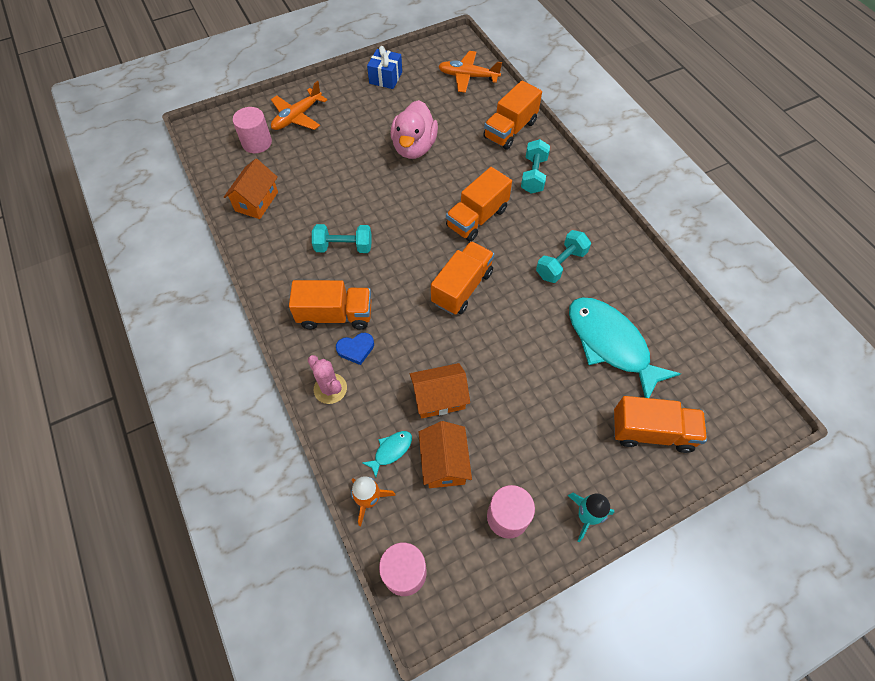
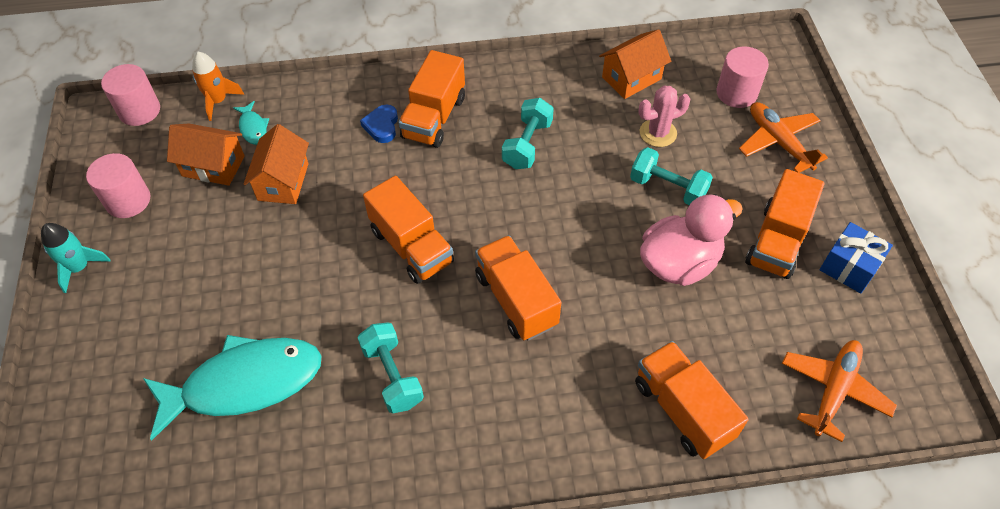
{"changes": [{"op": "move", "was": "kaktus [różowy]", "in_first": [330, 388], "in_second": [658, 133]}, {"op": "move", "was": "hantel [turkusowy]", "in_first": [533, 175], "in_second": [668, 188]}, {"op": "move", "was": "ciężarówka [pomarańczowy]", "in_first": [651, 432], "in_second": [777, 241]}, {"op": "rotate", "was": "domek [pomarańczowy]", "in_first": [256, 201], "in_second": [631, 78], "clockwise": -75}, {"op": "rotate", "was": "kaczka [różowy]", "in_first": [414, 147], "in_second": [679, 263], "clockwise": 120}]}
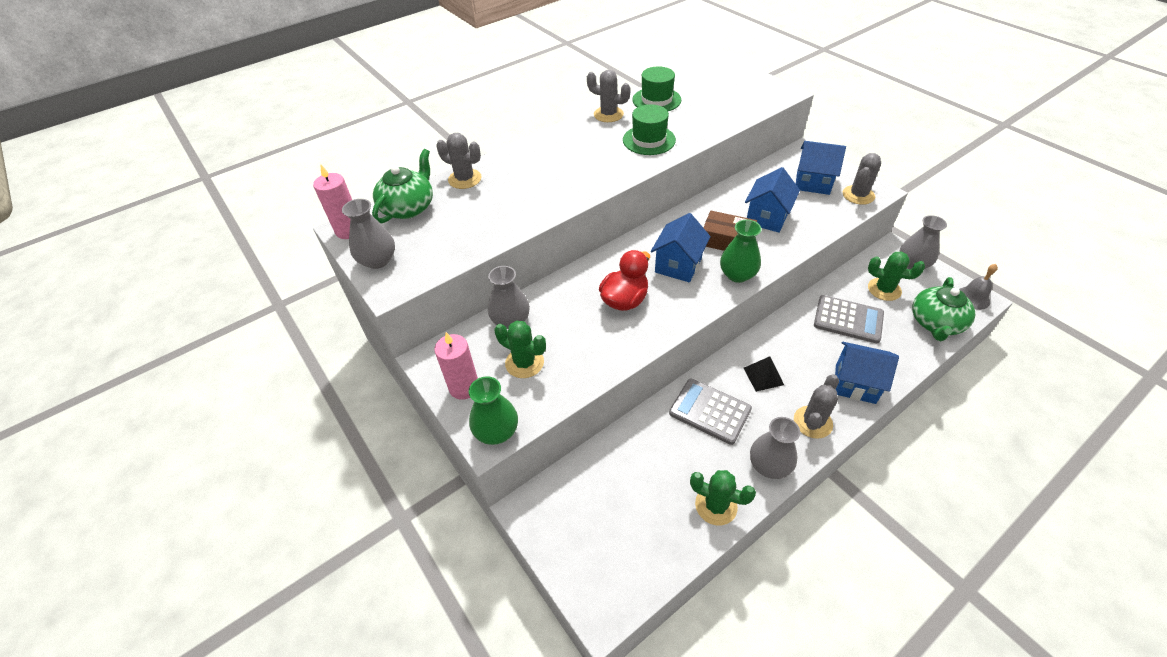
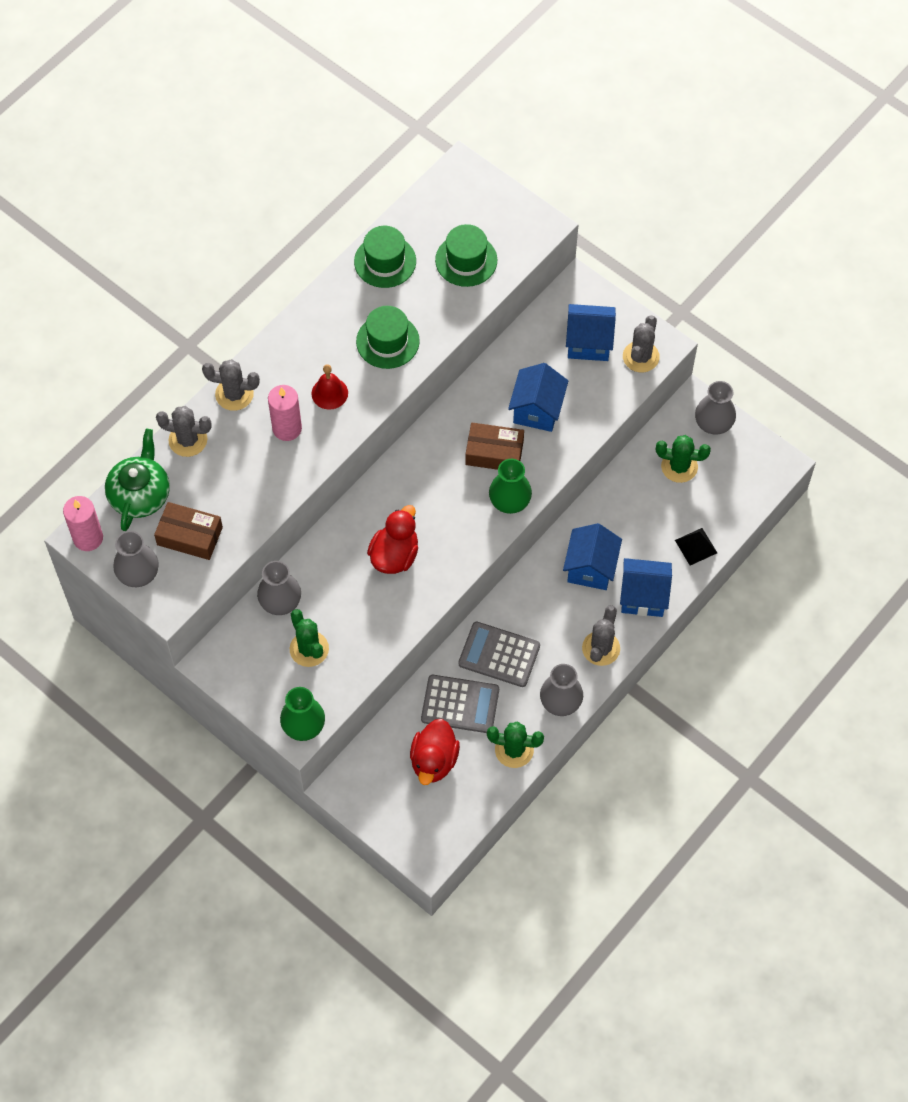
{"changes": [{"op": "delete", "was": "imbryk [zielony]", "in_first": [935, 323]}, {"op": "delete", "was": "dzwonek [szary]", "in_first": [973, 298]}, {"op": "insert", "now": "pudełko [brązowy]", "in_second": [189, 536]}, {"op": "insert", "now": "dzwonek [czerwony]", "in_second": [329, 393]}, {"op": "insert", "now": "kaczka [czerwony]", "in_second": [434, 760]}, {"op": "insert", "now": "kapelusz [zielony]", "in_second": [466, 260]}, {"op": "move", "was": "świeca [różowy]", "in_first": [464, 387], "in_second": [287, 428]}, {"op": "move", "was": "kaktus [szary]", "in_first": [608, 114], "in_second": [234, 394]}, {"op": "move", "was": "domek [niebieski]", "in_first": [678, 265], "in_second": [590, 568]}, {"op": "move", "was": "piramida [czarny]", "in_first": [763, 376], "in_second": [696, 546]}, {"op": "move", "was": "kalkulator [szary]", "in_first": [848, 319], "in_second": [460, 704]}, {"op": "rotate", "was": "kaktus [zielony]", "in_first": [524, 363], "in_second": [309, 649], "clockwise": 45}]}
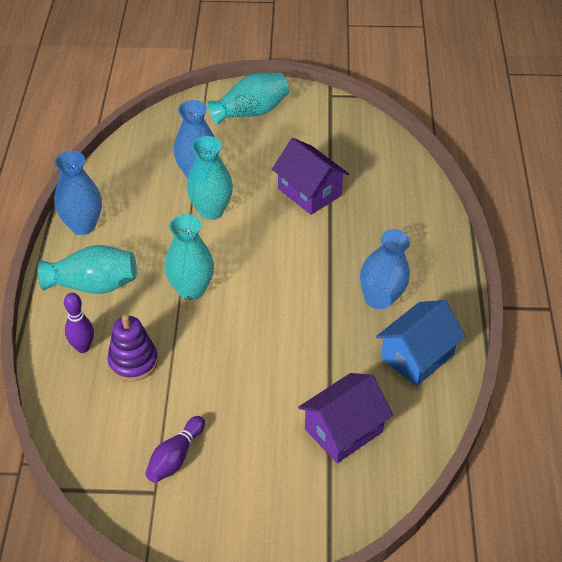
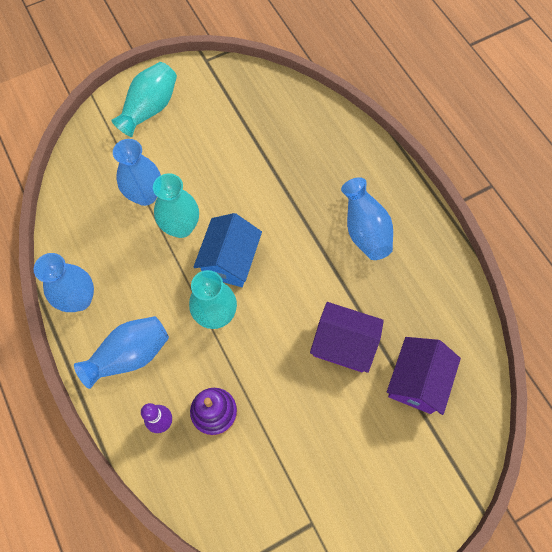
{"changes": [{"op": "delete", "was": "kręgiel [fioletowy]", "in_first": [175, 457]}, {"op": "move", "was": "domek [fioletowy]", "in_first": [309, 192], "in_second": [343, 344]}, {"op": "move", "was": "domek [niebieski]", "in_first": [417, 356], "in_second": [230, 260]}, {"op": "recolor", "was": "wazon [turkusowy]", "now": "wazon [niebieski]", "in_first": [93, 285], "in_second": [130, 355]}]}
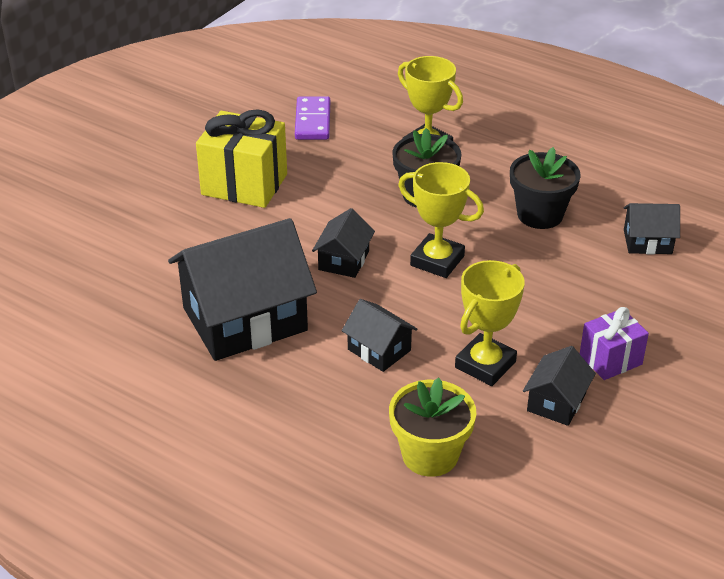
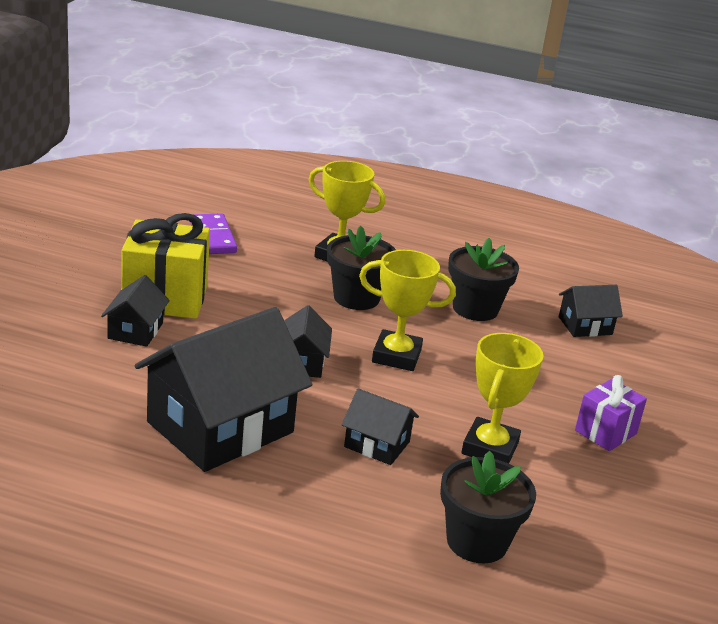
{"changes": [{"op": "move", "was": "domek [czarny]", "in_first": [556, 402], "in_second": [135, 331]}, {"op": "recolor", "was": "doniczka [żółty]", "now": "doniczka [czarny]", "in_first": [430, 455], "in_second": [477, 541]}]}
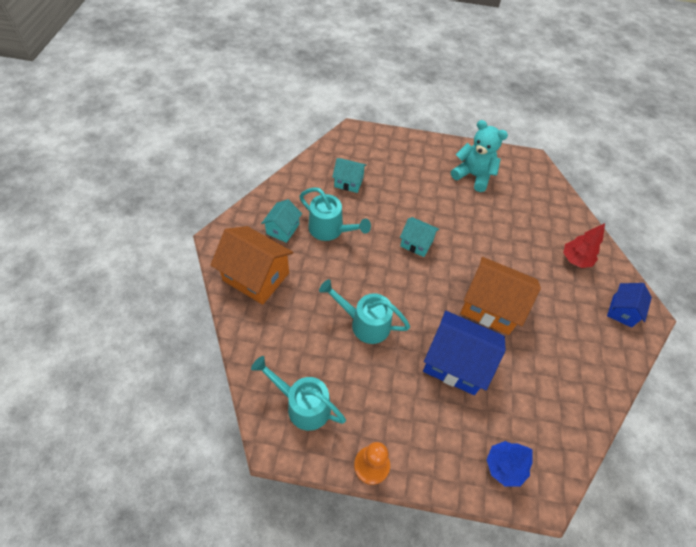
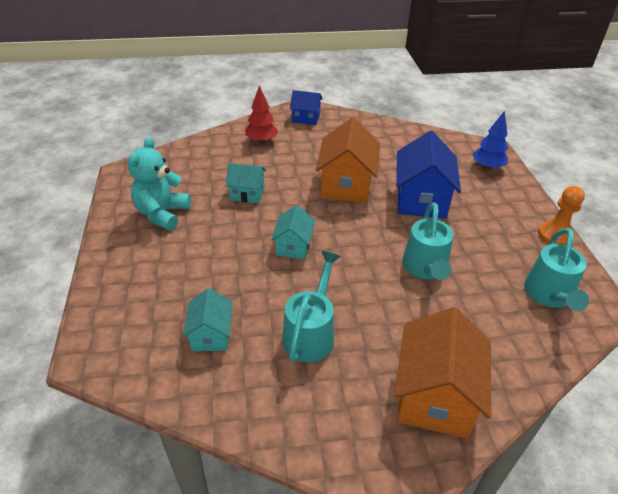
{"changes": [{"op": "move", "was": "domek [turkusowy]", "in_first": [283, 229], "in_second": [247, 194]}]}
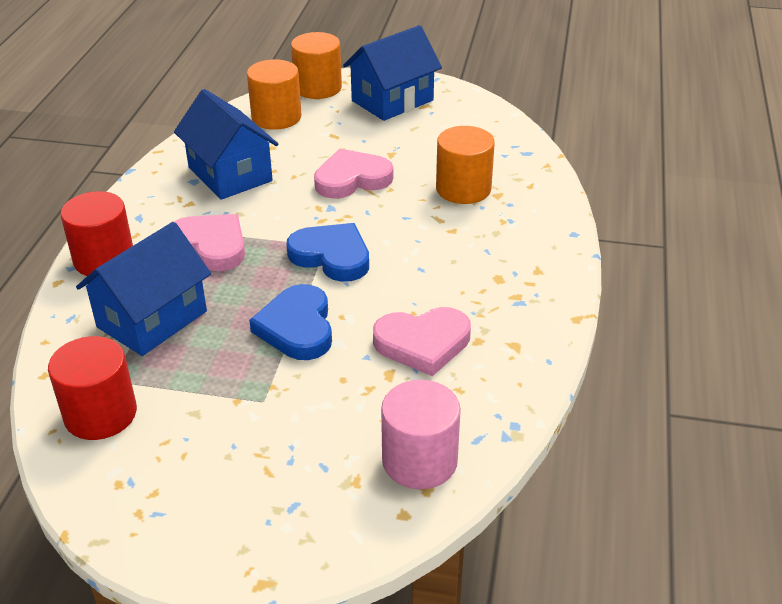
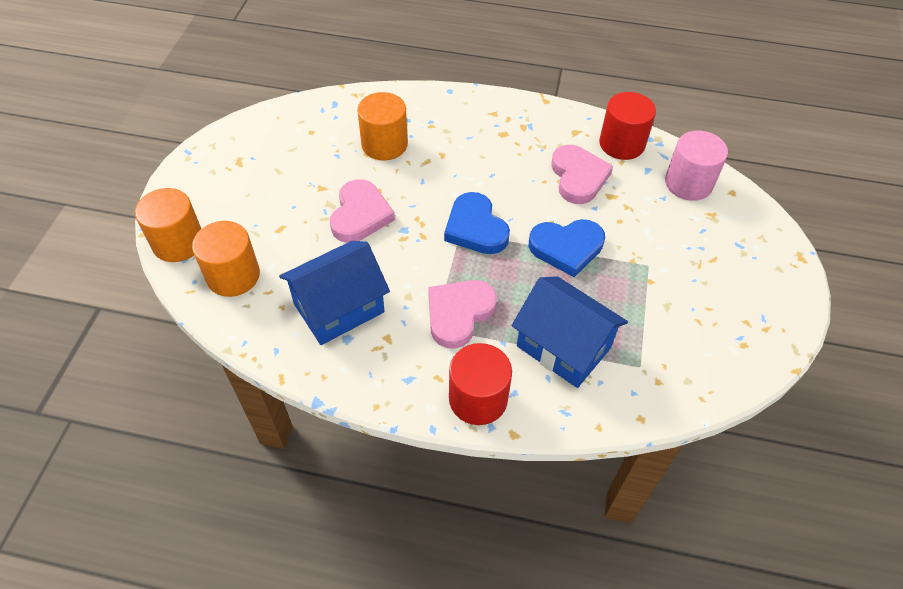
{"changes": [{"op": "delete", "was": "domek [niebieski]", "in_first": [392, 100]}, {"op": "move", "was": "walec [czerwony]", "in_first": [100, 414], "in_second": [622, 144]}, {"op": "rotate", "was": "serce [niebieski]", "in_first": [331, 256], "in_second": [475, 228], "clockwise": -60}, {"op": "rotate", "was": "serce [różowy]", "in_first": [352, 179], "in_second": [360, 215], "clockwise": -150}]}
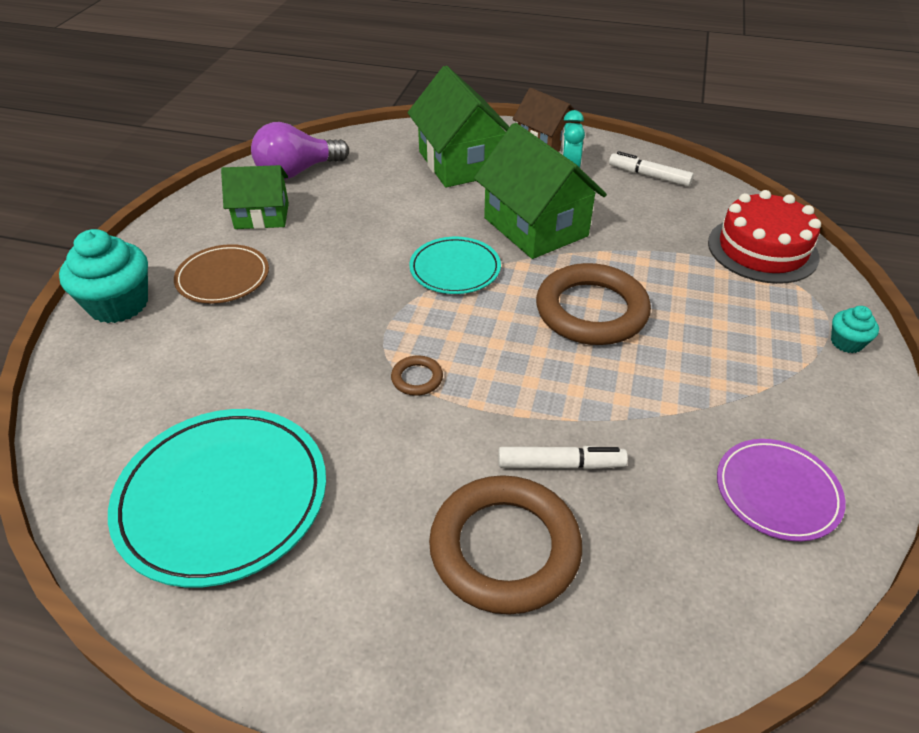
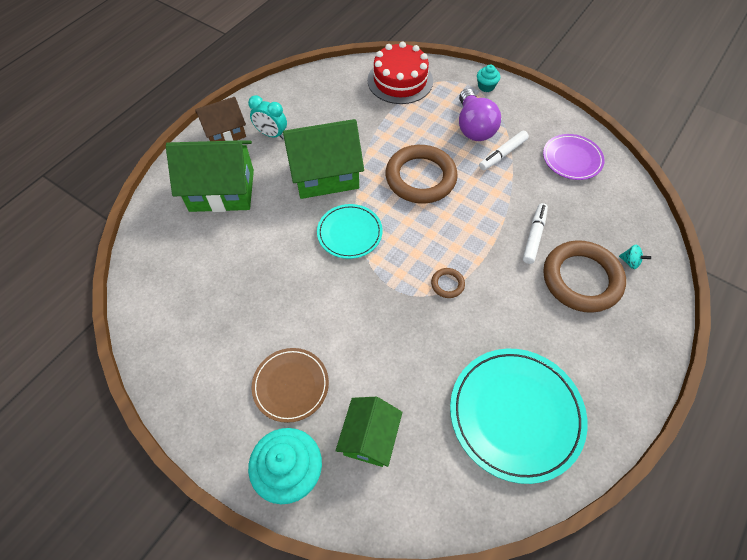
{"changes": [{"op": "insert", "now": "bączek [turkusowy]", "in_second": [630, 262]}, {"op": "move", "was": "domek [zielony]", "in_first": [262, 216], "in_second": [369, 437]}, {"op": "move", "was": "żarówka [fioletowy]", "in_first": [297, 172], "in_second": [474, 127]}, {"op": "move", "was": "flamaster [biały]", "in_first": [649, 176], "in_second": [502, 154]}]}
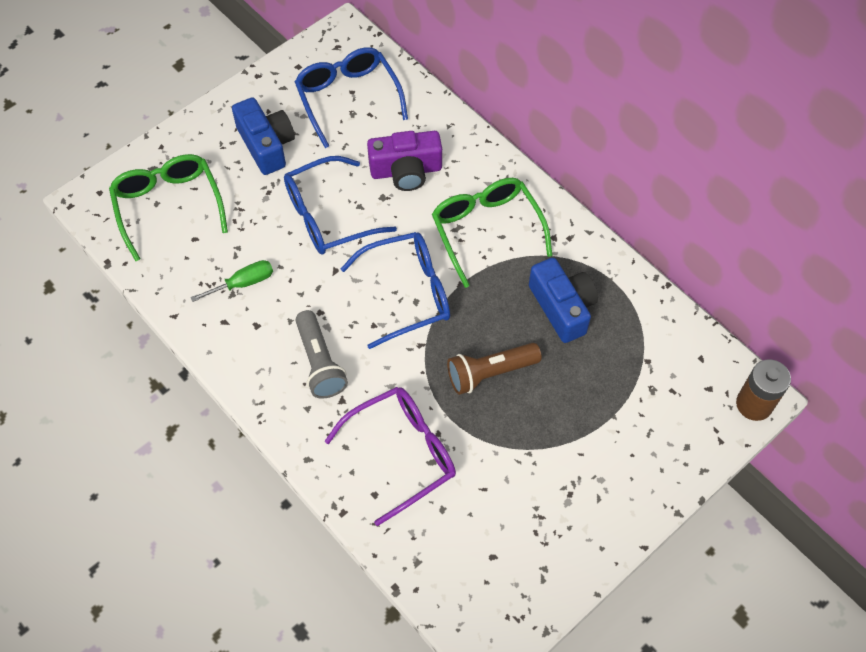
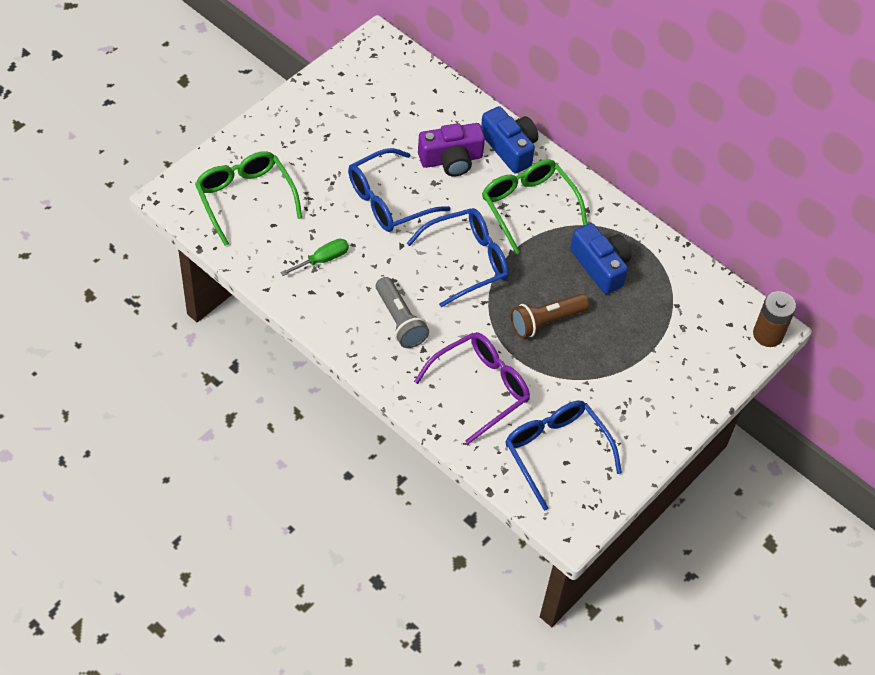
{"changes": [{"op": "move", "was": "aparat fotograficzny [niebieski]", "in_first": [266, 145], "in_second": [510, 148]}, {"op": "move", "was": "okulary [niebieski]", "in_first": [348, 98], "in_second": [555, 451]}]}
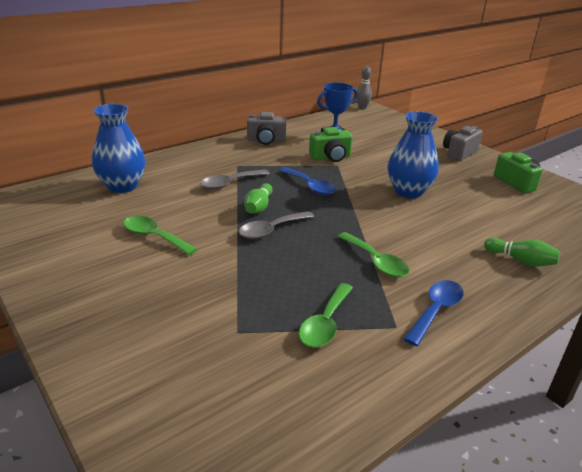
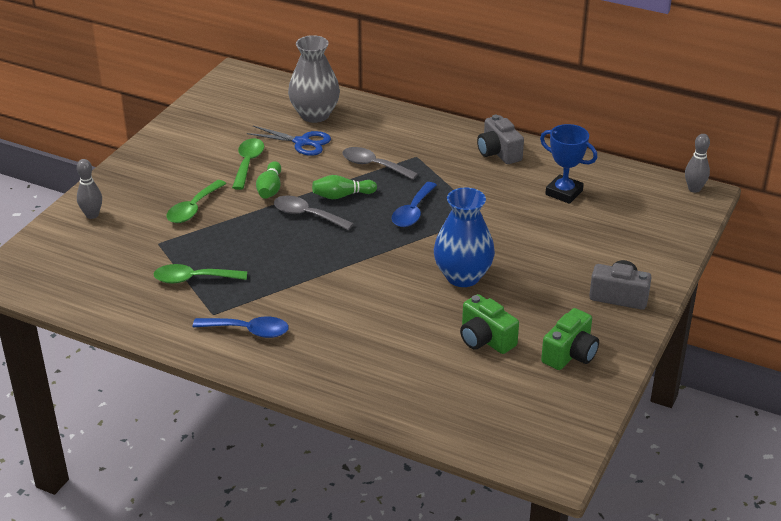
{"changes": [{"op": "insert", "now": "kręgiel [szary]", "in_second": [92, 215]}, {"op": "insert", "now": "nożyczki [niebieski]", "in_second": [302, 142]}, {"op": "move", "was": "aparat fotograficzny [zielony]", "in_first": [330, 157], "in_second": [485, 339]}, {"op": "move", "was": "łyżka [zielony]", "in_first": [376, 261], "in_second": [193, 208]}, {"op": "move", "was": "kręgiel [zielony]", "in_first": [521, 260], "in_second": [270, 189]}, {"op": "recolor", "was": "wazon [niebieski]", "now": "wazon [szary]", "in_first": [122, 186], "in_second": [315, 115]}]}
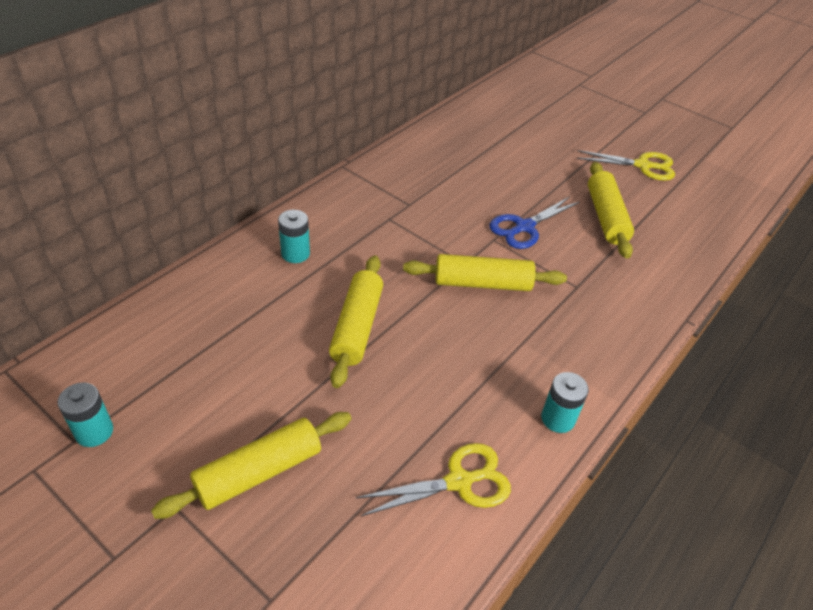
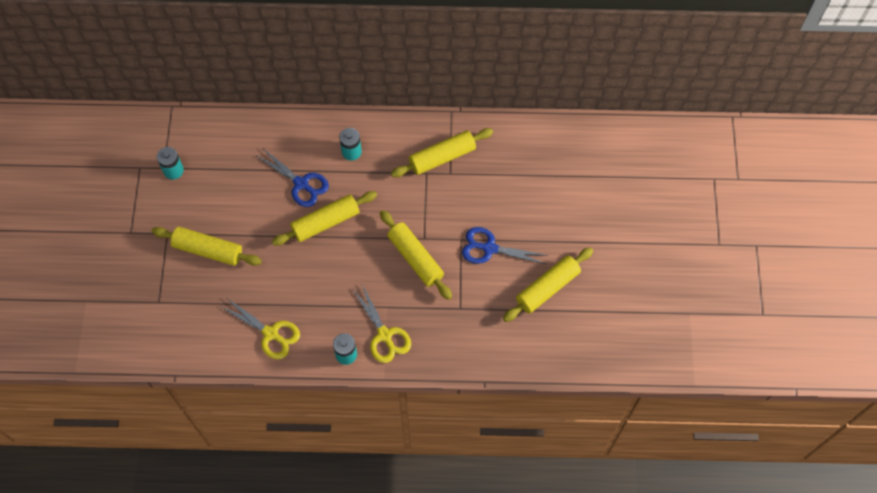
{"changes": [{"op": "insert", "now": "nożyczki [niebieski]", "in_second": [301, 184]}, {"op": "insert", "now": "wałek do ciasta [żółty]", "in_second": [442, 157]}, {"op": "move", "was": "nożyczki [żółty]", "in_first": [642, 165], "in_second": [384, 335]}]}
